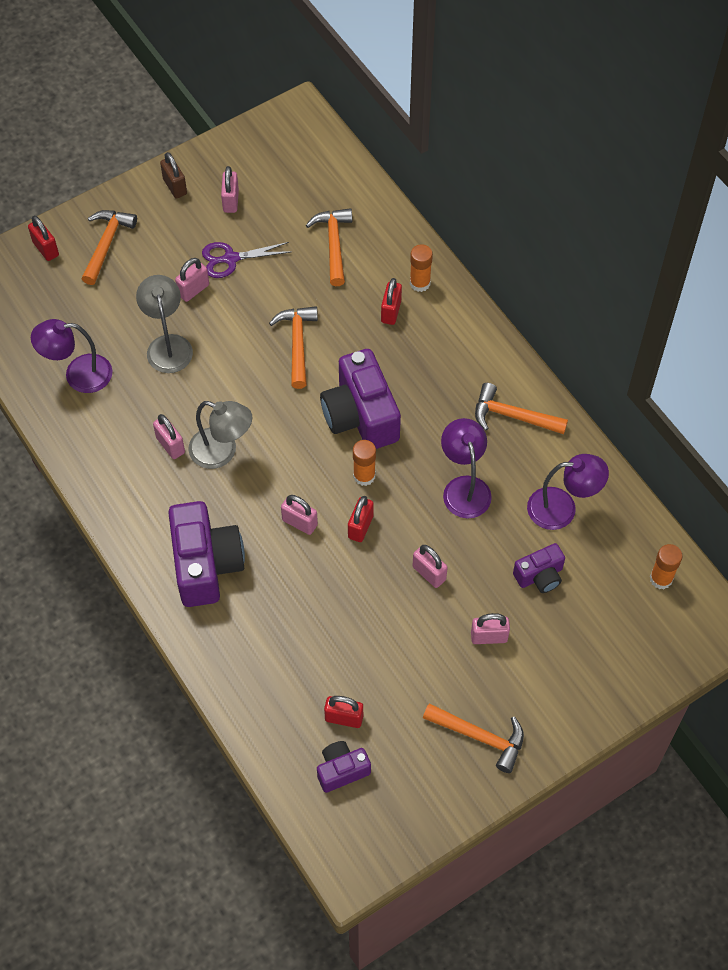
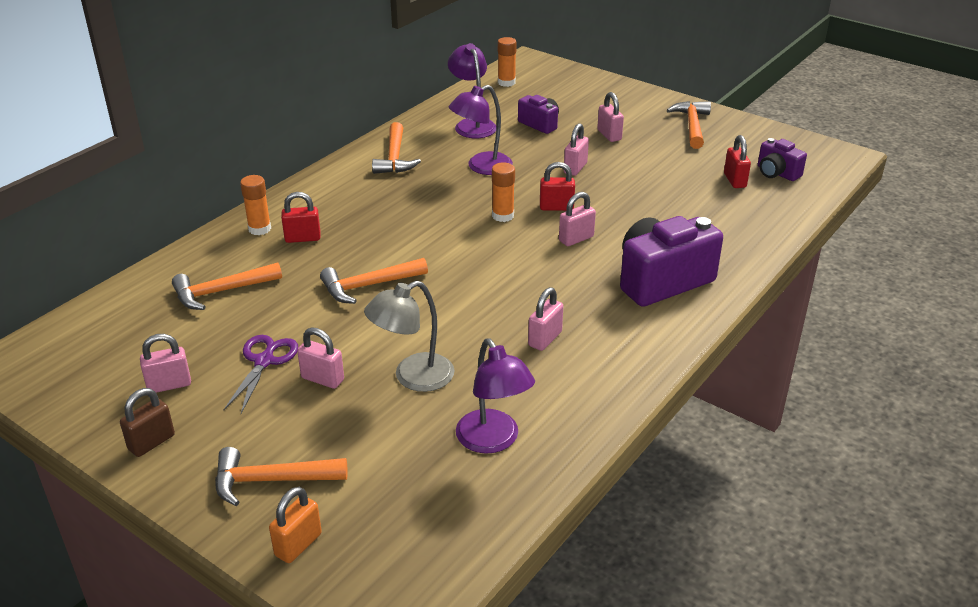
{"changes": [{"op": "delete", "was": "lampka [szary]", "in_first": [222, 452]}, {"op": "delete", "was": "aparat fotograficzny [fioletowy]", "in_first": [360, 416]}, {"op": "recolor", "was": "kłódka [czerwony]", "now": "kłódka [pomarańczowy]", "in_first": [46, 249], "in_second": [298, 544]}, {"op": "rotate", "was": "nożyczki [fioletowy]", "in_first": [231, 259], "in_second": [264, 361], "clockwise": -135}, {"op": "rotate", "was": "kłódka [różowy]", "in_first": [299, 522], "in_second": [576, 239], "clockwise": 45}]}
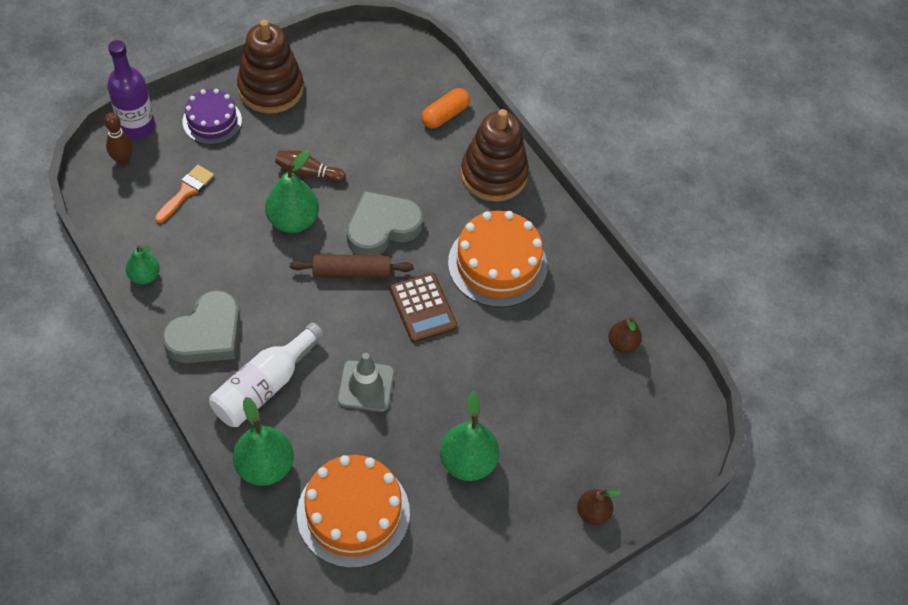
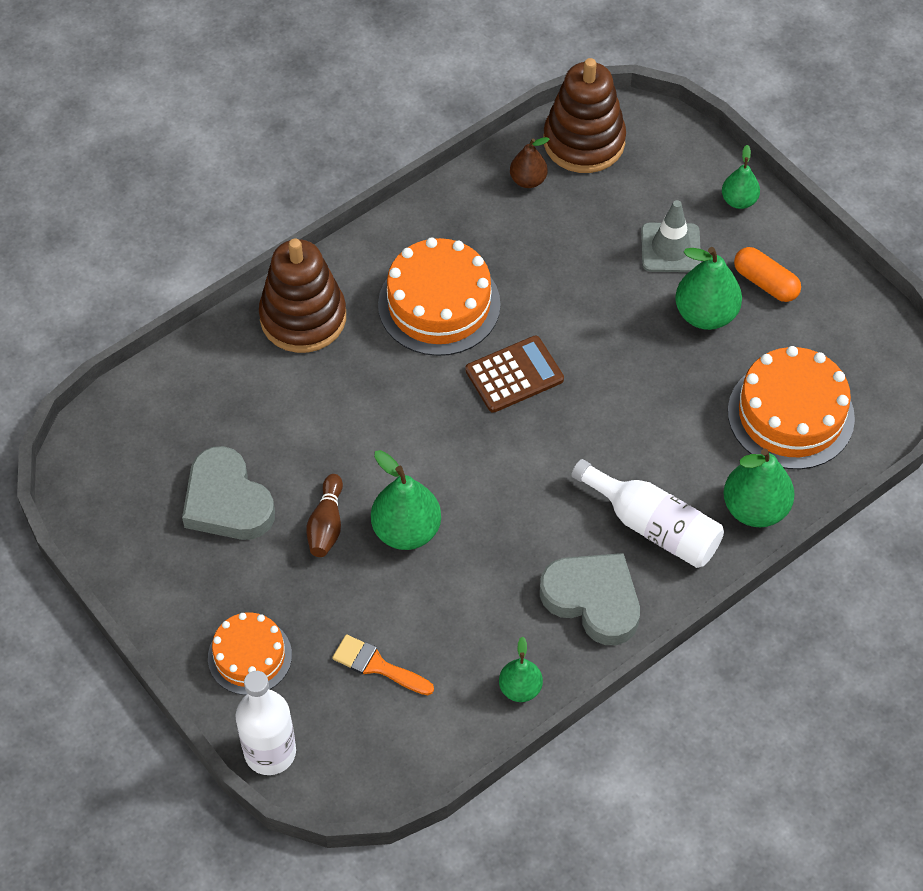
{"changes": [{"op": "delete", "was": "kręgiel [brązowy]", "in_first": [123, 160]}, {"op": "delete", "was": "wałek do ciasta [brązowy]", "in_first": [351, 271]}, {"op": "move", "was": "zabawka nakładanka [brązowy]", "in_first": [271, 89], "in_second": [584, 141]}, {"op": "move", "was": "pachołek [szary]", "in_first": [365, 386], "in_second": [670, 248]}, {"op": "move", "was": "serce [szary]", "in_first": [382, 227], "in_second": [227, 501]}, {"op": "move", "was": "kapsułka [pomarańczowy]", "in_first": [445, 115], "in_second": [765, 283]}, {"op": "recolor", "was": "butelka [fioletowy]", "now": "butelka [biały]", "in_first": [137, 126], "in_second": [270, 752]}, {"op": "recolor", "was": "tort [fioletowy]", "now": "tort [pomarańczowy]", "in_first": [212, 121], "in_second": [249, 656]}, {"op": "recolor", "was": "gruszka [brązowy]", "now": "gruszka [zielony]", "in_first": [592, 512], "in_second": [738, 200]}]}
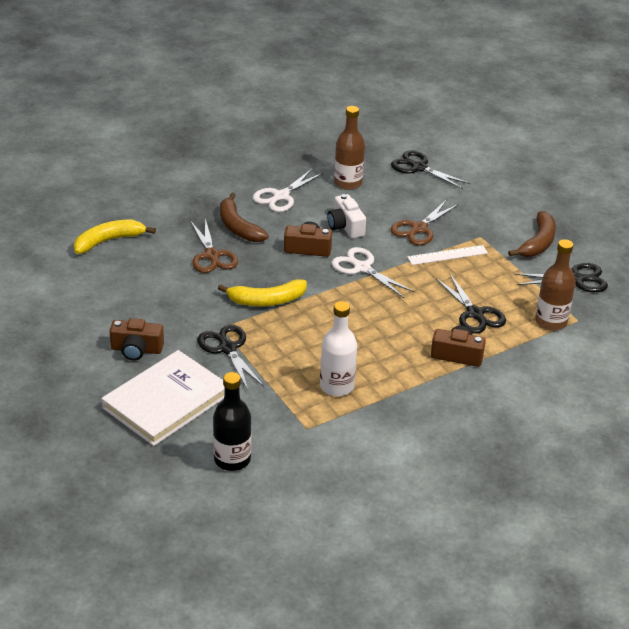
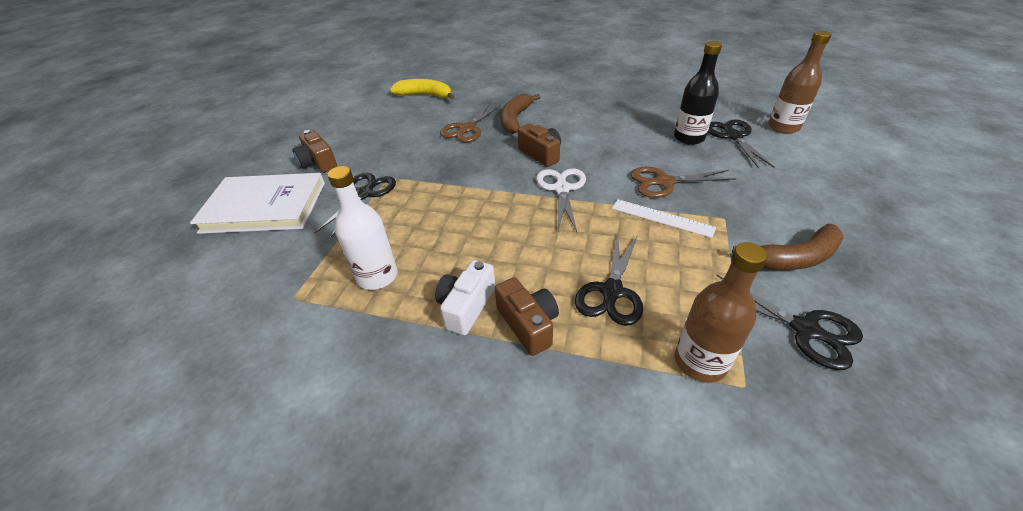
{"changes": [{"op": "delete", "was": "banan [żółty]", "in_first": [266, 301]}, {"op": "delete", "was": "nożyczki [biały]", "in_first": [281, 196]}, {"op": "move", "was": "butelka [czarny]", "in_first": [232, 459], "in_second": [689, 138]}, {"op": "move", "was": "aparat fotograficzny [biały]", "in_first": [345, 226], "in_second": [466, 306]}, {"op": "move", "was": "butelka [brązowy]", "in_first": [348, 183], "in_second": [783, 127]}]}
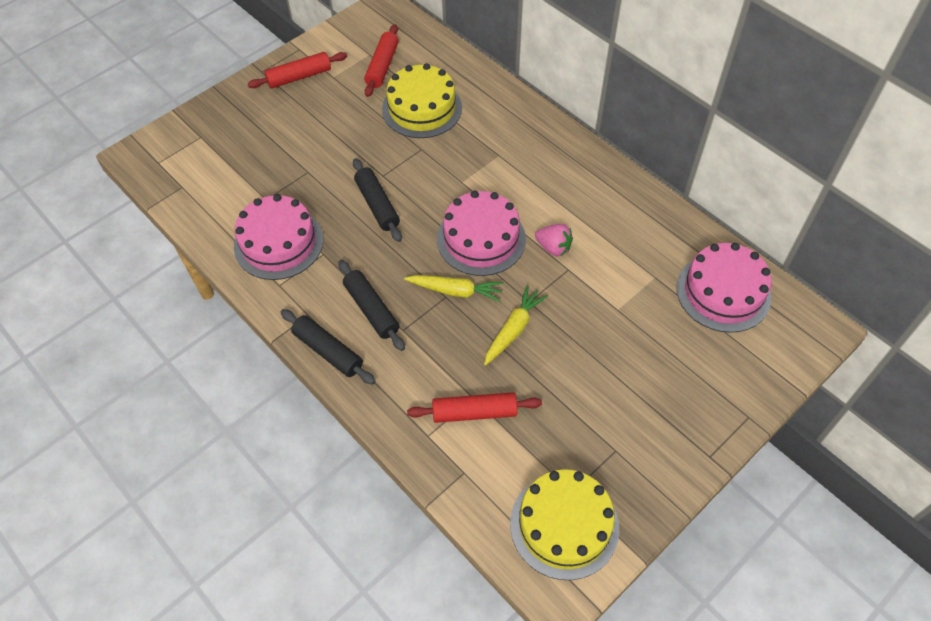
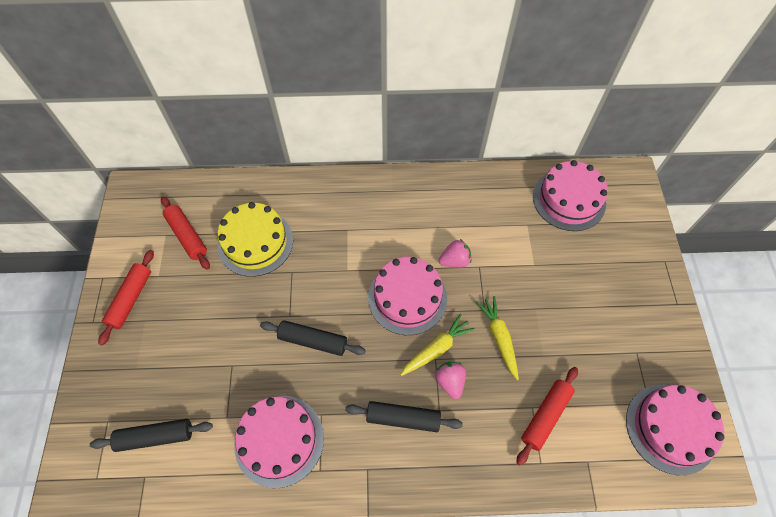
{"changes": [{"op": "insert", "now": "truskawka [różowy]", "in_second": [450, 382]}, {"op": "move", "was": "wałek do ciasta [czarny]", "in_first": [328, 351], "in_second": [155, 437]}, {"op": "recolor", "was": "tort [żółty]", "now": "tort [różowy]", "in_first": [564, 525], "in_second": [670, 428]}]}
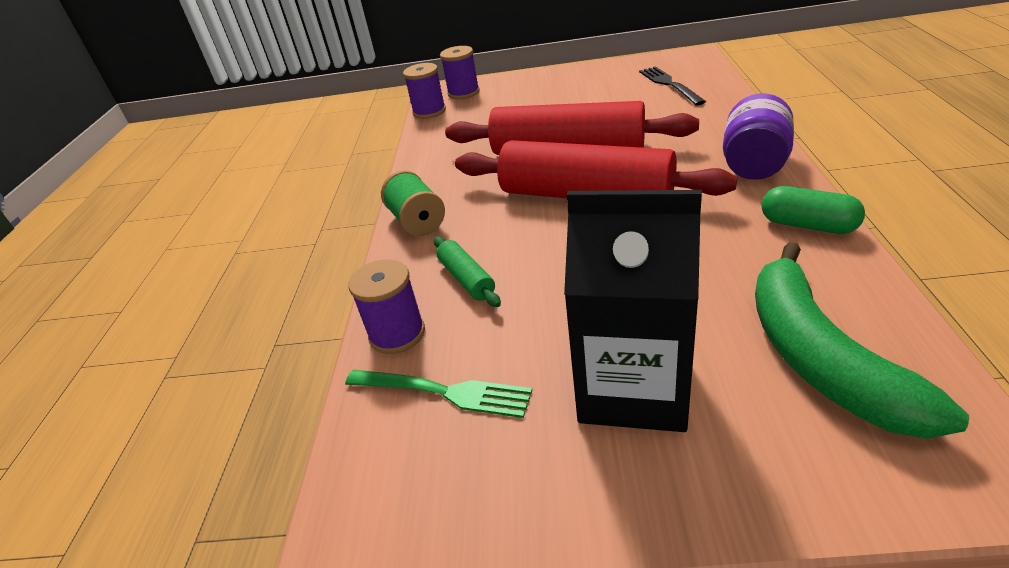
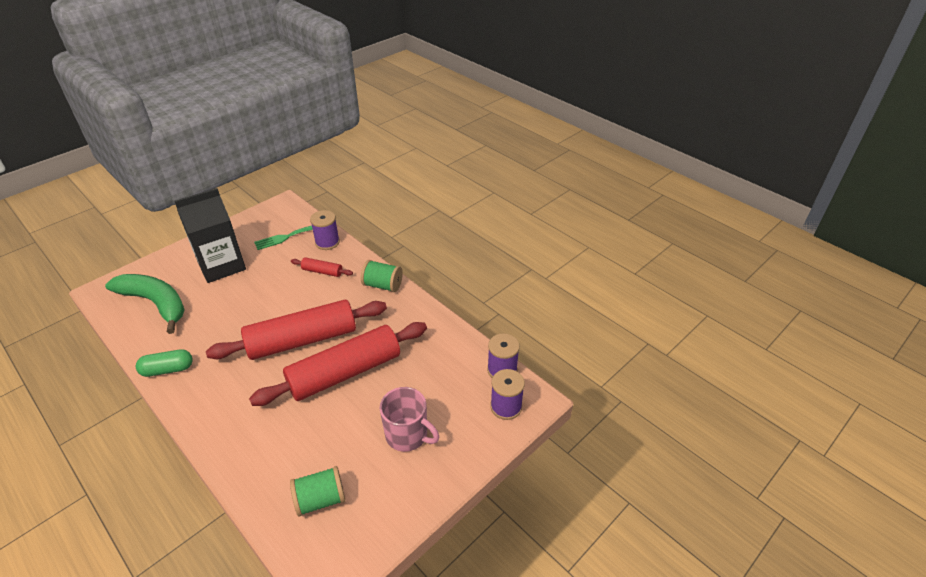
{"changes": [{"op": "delete", "was": "słoik [fioletowy]", "in_first": [754, 165]}, {"op": "insert", "now": "kubek [różowy]", "in_second": [407, 435]}, {"op": "replace", "was": "widelec [czarny]", "now": "szpulka [zielony]", "in_first": [669, 84], "in_second": [321, 499]}, {"op": "recolor", "was": "wałek do ciasta [zielony]", "now": "wałek do ciasta [czerwony]", "in_first": [466, 279], "in_second": [322, 271]}]}
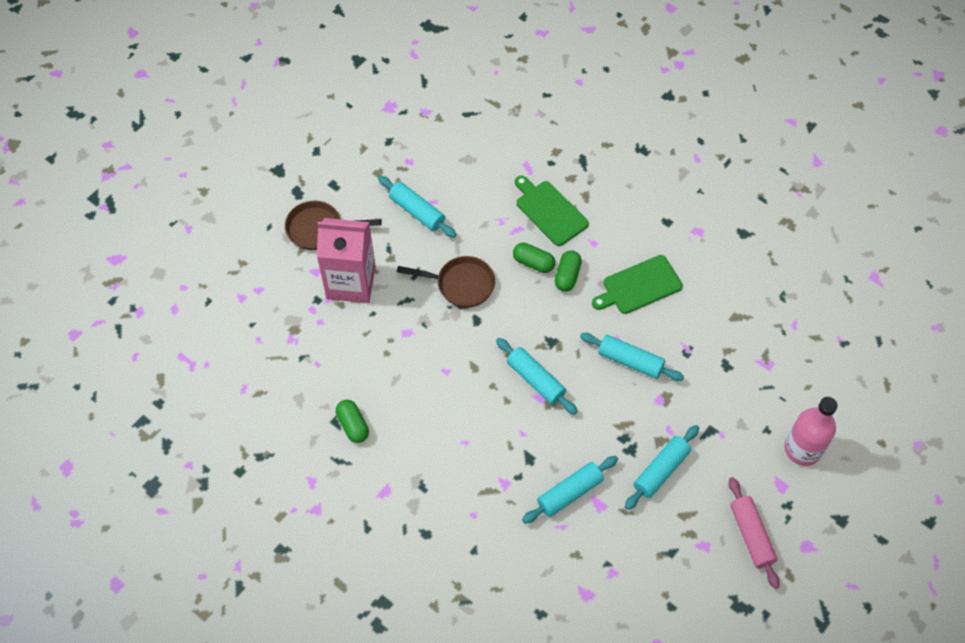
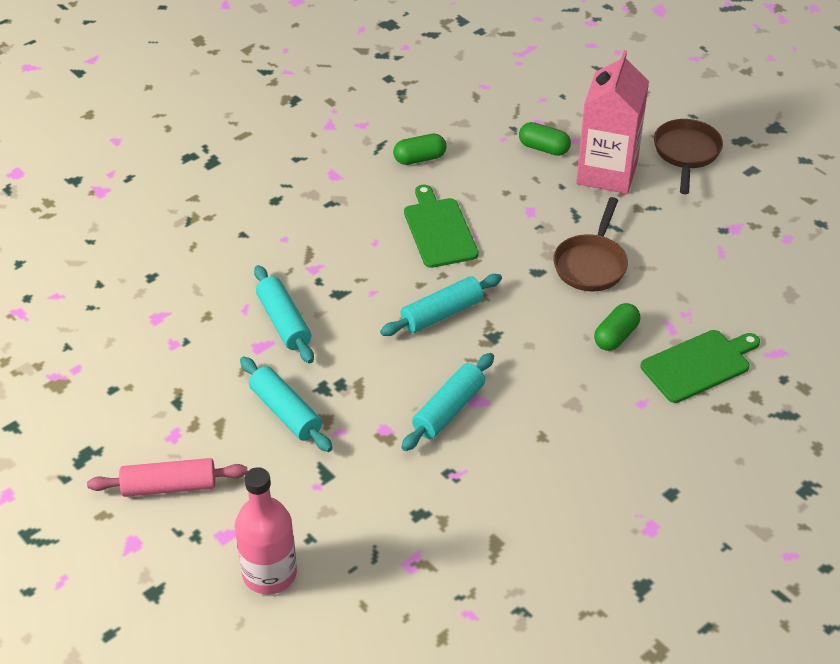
{"changes": [{"op": "delete", "was": "wałek do ciasta [turkusowy]", "in_first": [417, 212]}, {"op": "move", "was": "kapsułka [zielony]", "in_first": [567, 276], "in_second": [544, 148]}, {"op": "move", "was": "deska do krojenia [zielony]", "in_first": [639, 286], "in_second": [439, 230]}]}
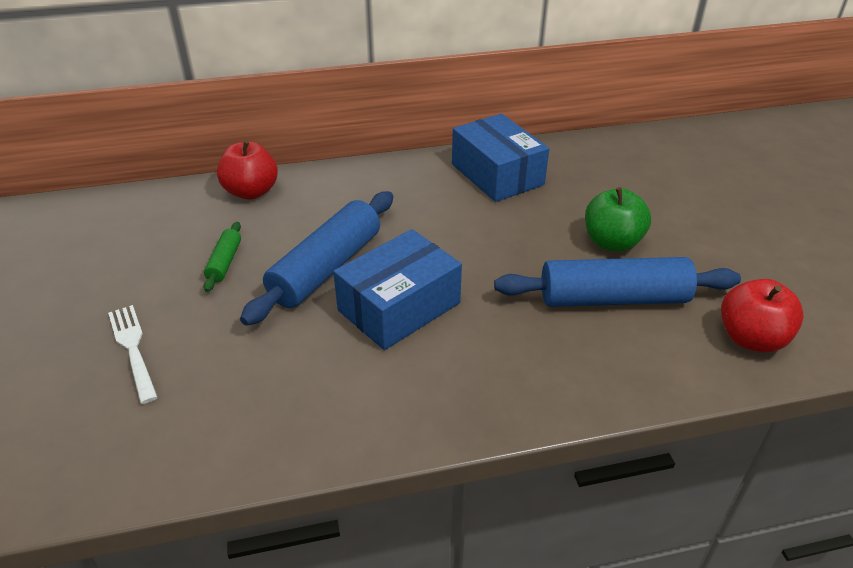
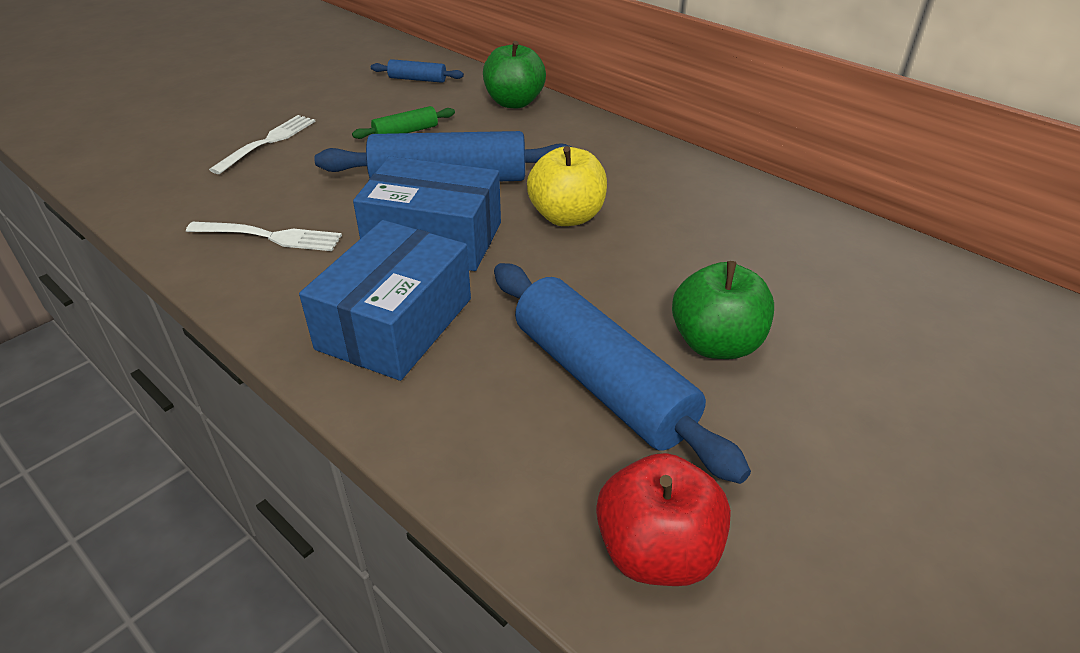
{"changes": [{"op": "insert", "now": "widelec [biały]", "in_second": [269, 236]}, {"op": "insert", "now": "wałek do ciasta [niebieski]", "in_second": [417, 79]}, {"op": "insert", "now": "jabłko [żółty]", "in_second": [566, 217]}, {"op": "move", "was": "pudełko [niebieski]", "in_first": [497, 174], "in_second": [395, 323]}, {"op": "recolor", "was": "jabłko [czerwony]", "now": "jabłko [zielony]", "in_first": [251, 192], "in_second": [514, 102]}]}
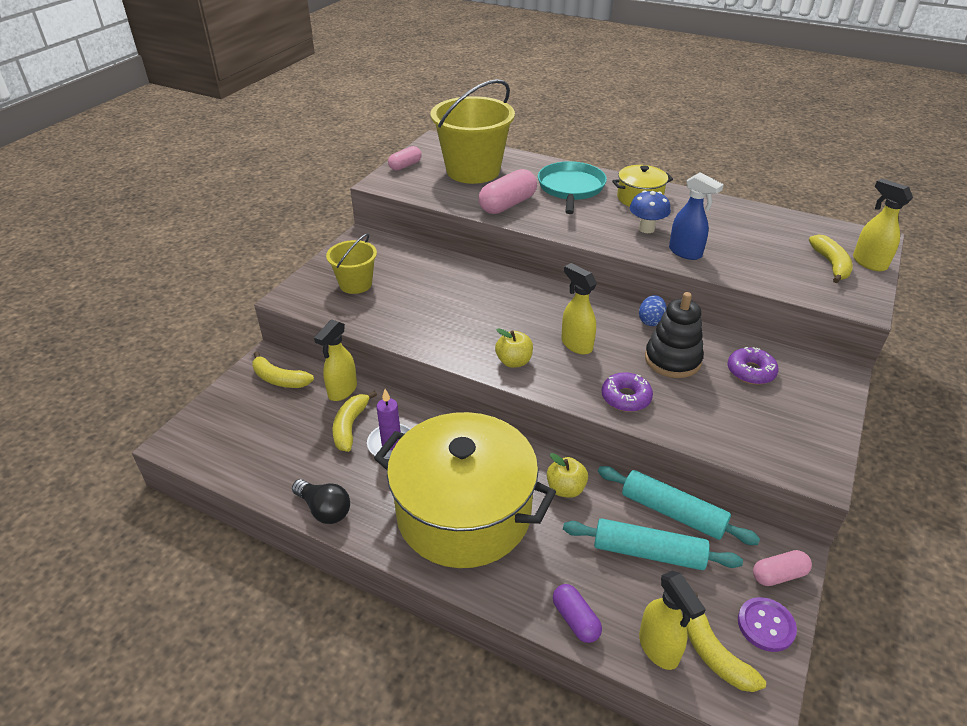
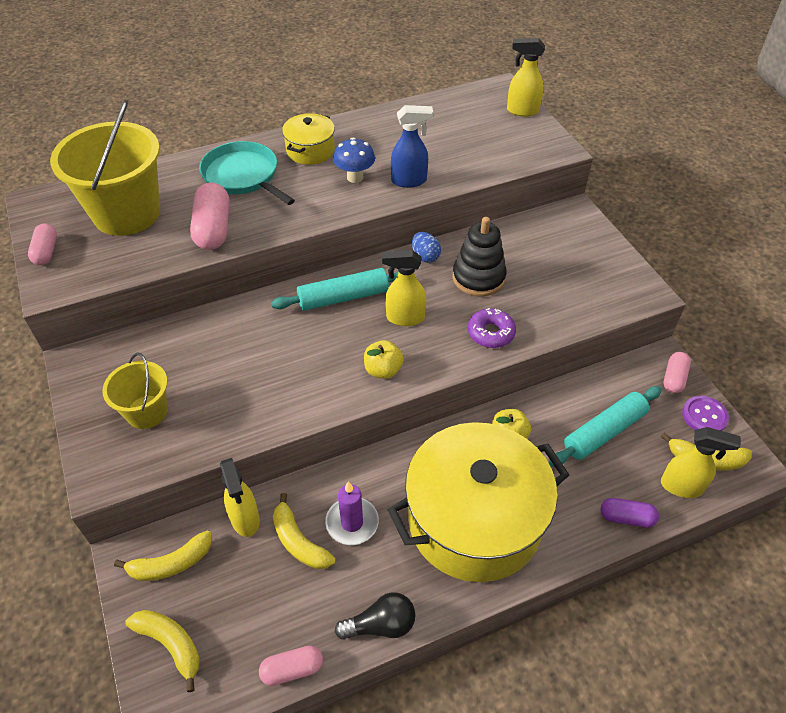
{"changes": [{"op": "delete", "was": "donut [fioletowy]", "in_first": [750, 371]}, {"op": "insert", "now": "kapsułka [różowy]", "in_second": [292, 669]}, {"op": "move", "was": "wałek do ciasta [turkusowy]", "in_first": [672, 512], "in_second": [343, 297]}, {"op": "move", "was": "banan [żółty]", "in_first": [831, 264], "in_second": [171, 644]}]}
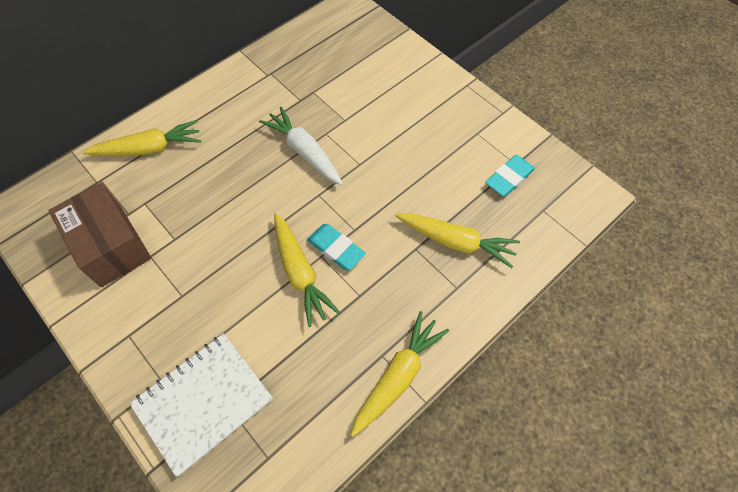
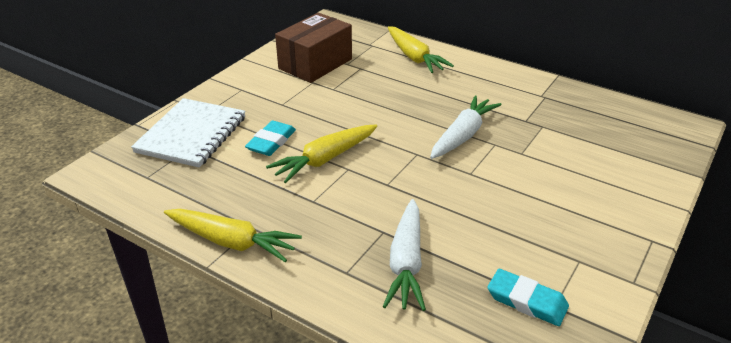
{"changes": [{"op": "move", "was": "gumka do mazania [turkusowy]", "in_first": [336, 249], "in_second": [271, 142]}, {"op": "recolor", "was": "marchewka [żółty]", "now": "marchewka [biały]", "in_first": [456, 242], "in_second": [406, 263]}, {"op": "rotate", "was": "zeszyt [biały]", "in_first": [203, 402], "in_second": [192, 135], "clockwise": 75}]}
